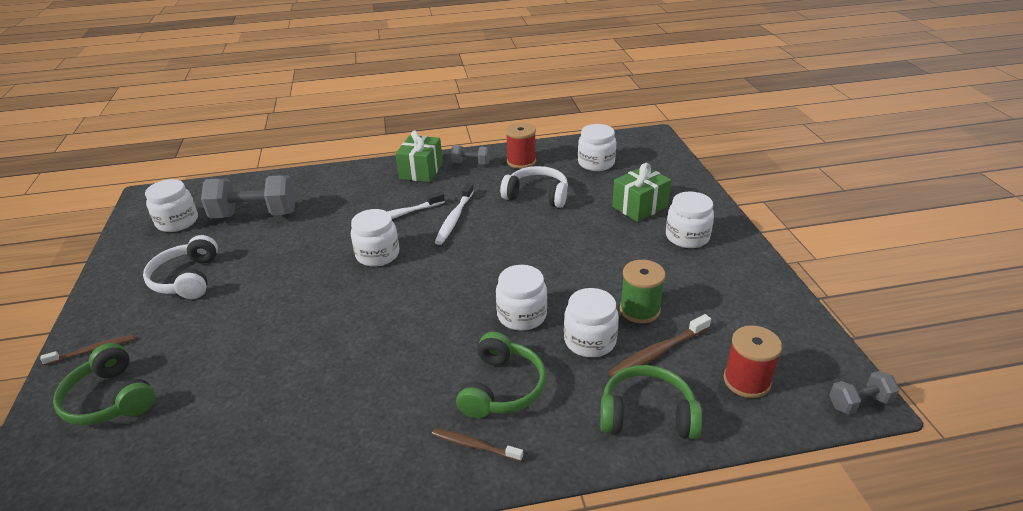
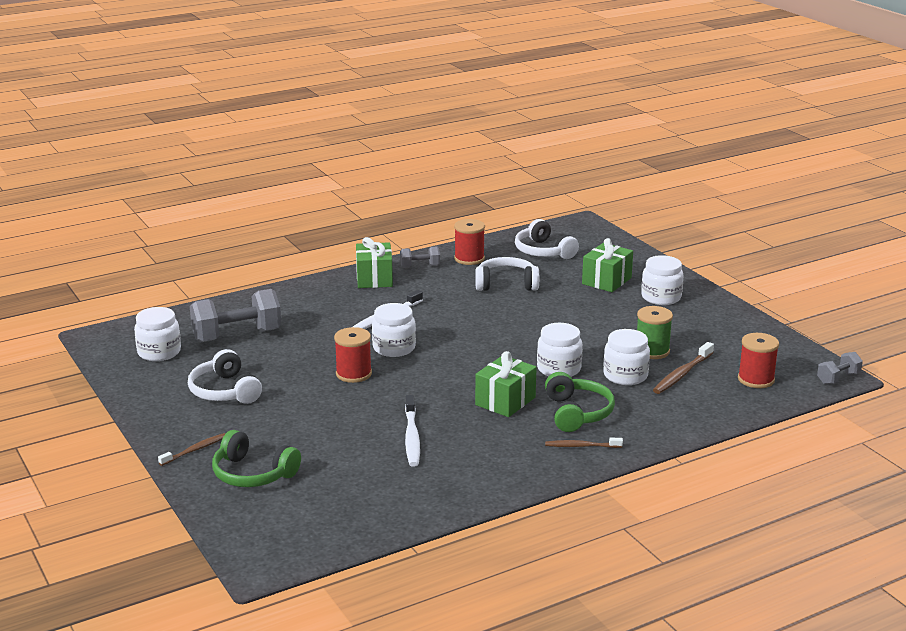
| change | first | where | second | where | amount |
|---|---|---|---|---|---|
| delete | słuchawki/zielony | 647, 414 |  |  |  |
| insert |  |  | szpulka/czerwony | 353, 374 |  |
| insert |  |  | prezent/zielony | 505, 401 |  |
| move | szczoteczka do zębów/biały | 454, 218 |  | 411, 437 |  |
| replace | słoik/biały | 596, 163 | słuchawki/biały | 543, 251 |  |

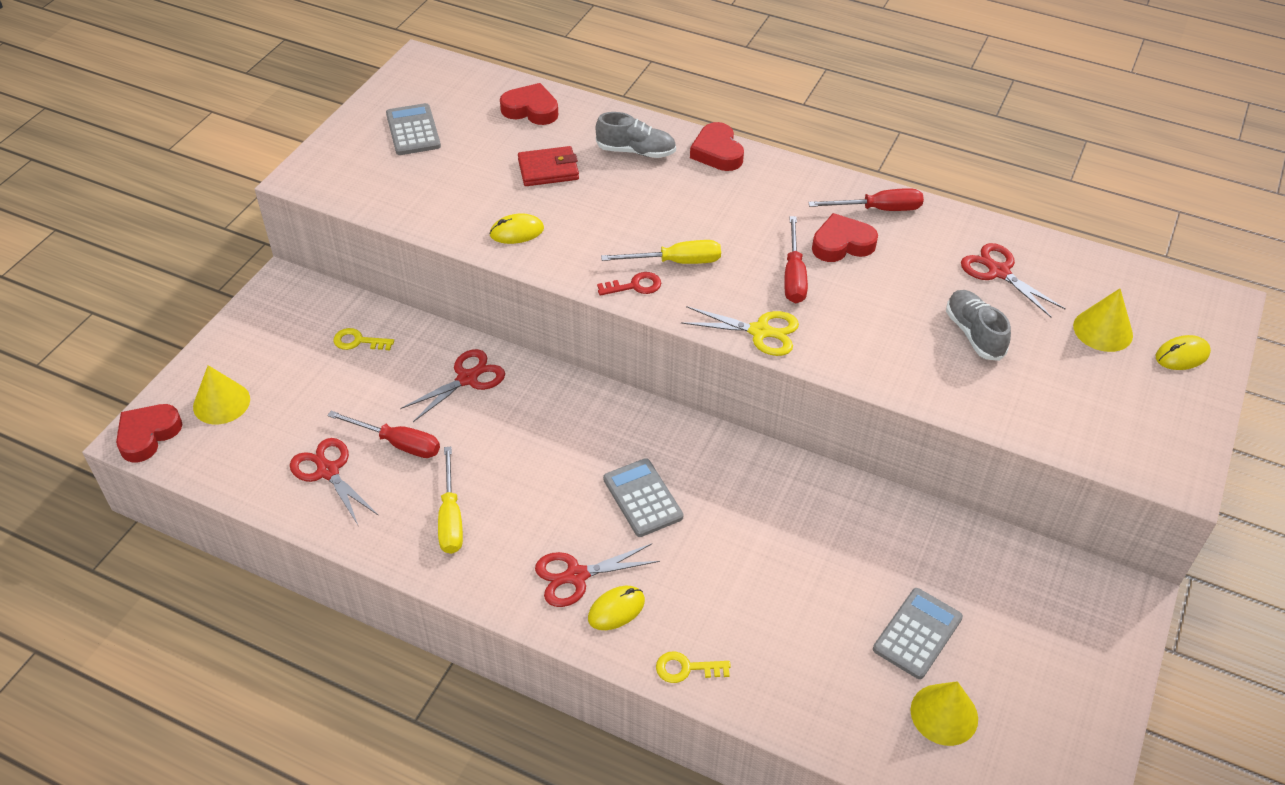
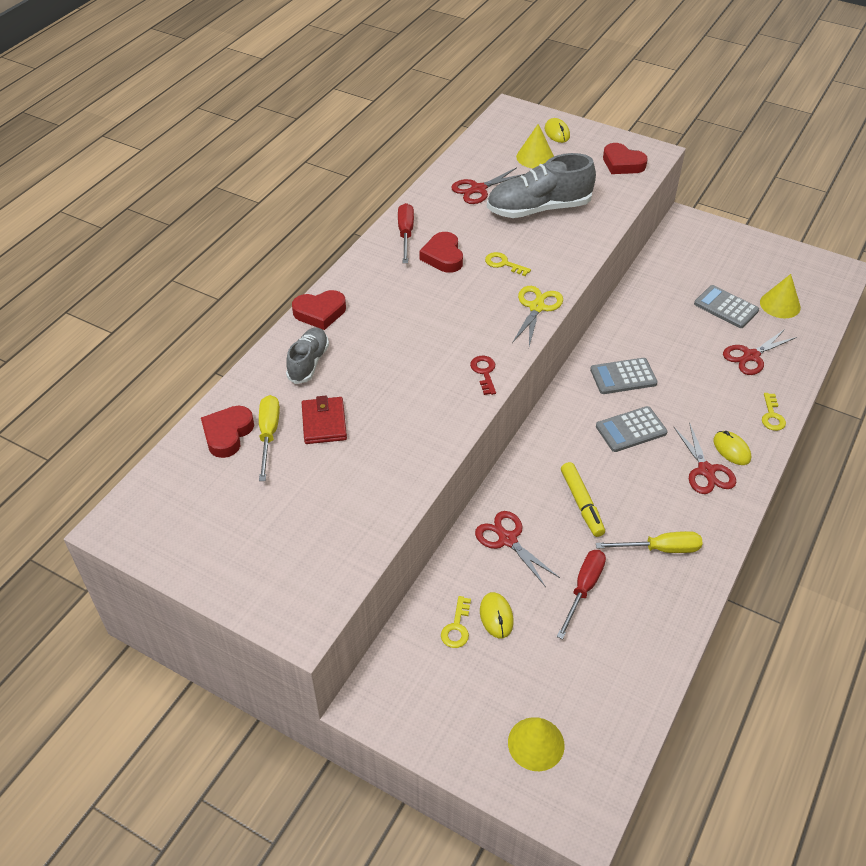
| change | first | where | second | where | amount |
|---|---|---|---|---|---|
| delete | śrubokręt/czerwony | 793, 275 |  |  |  |
| insert |  |  | klucz/żółty | 503, 264 |  |
| insert |  |  | flamaster/żółty | 581, 503 |  |
| move | serce/czerwony | 148, 435 |  | 622, 163 |  |
| move | nożyczki/czerwony | 328, 471 |  | 751, 356 |  |
| move | kalkulator/szary | 413, 130 |  | 623, 377 |  |
| move | myszka/żółty | 517, 232 |  | 496, 616 |  |
| move | śrubokręt/żółty | 676, 262 |  | 269, 435 |  |
| resize | but/szary | 974, 334 |  | 538, 209 | x1.72 |

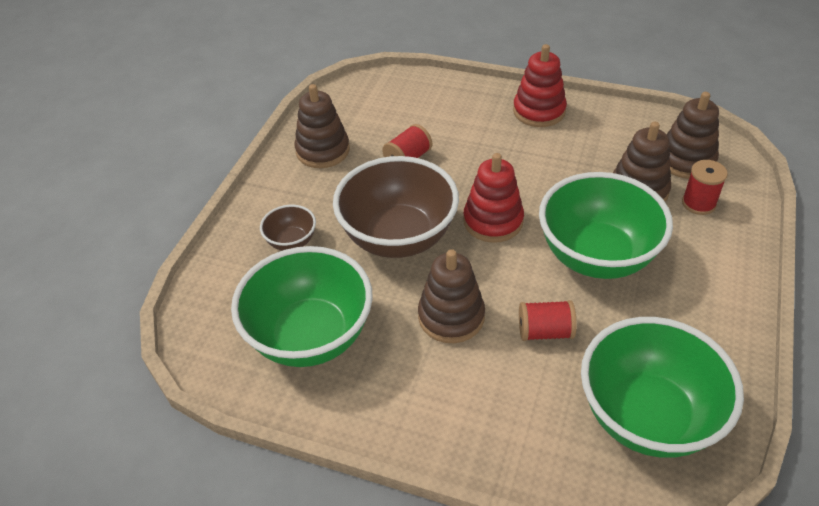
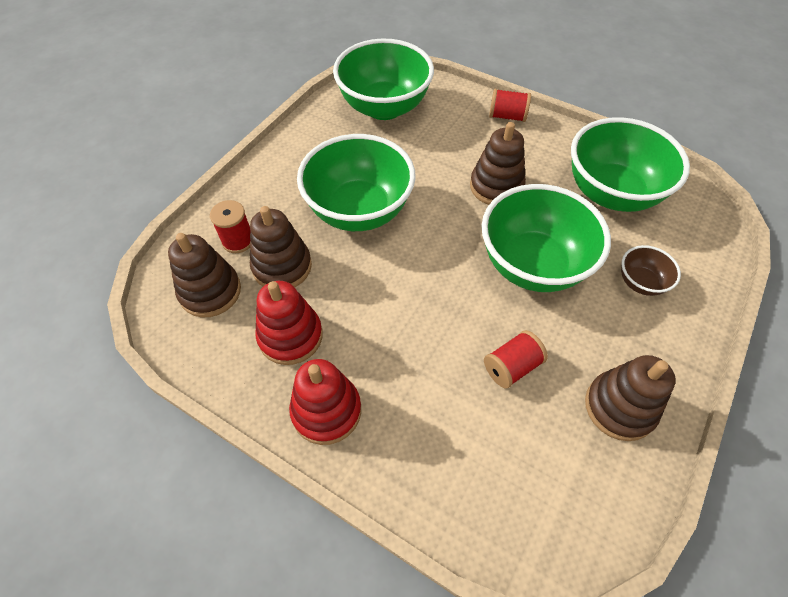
| change | first | where | second | where | amount |
|---|---|---|---|---|---|
| move | zabawka nakładanka/czerwony | 493, 221 |  | 290, 336 |  |
| move | szpulka/czerwony | 545, 332 |  | 507, 116 |  |
| recolor | miska/brązowy | 398, 237 | miska/zielony | 532, 265 |  |

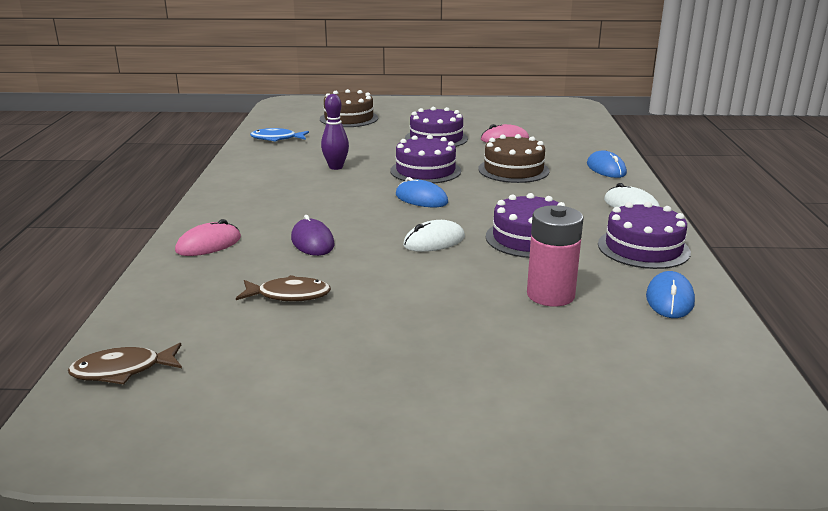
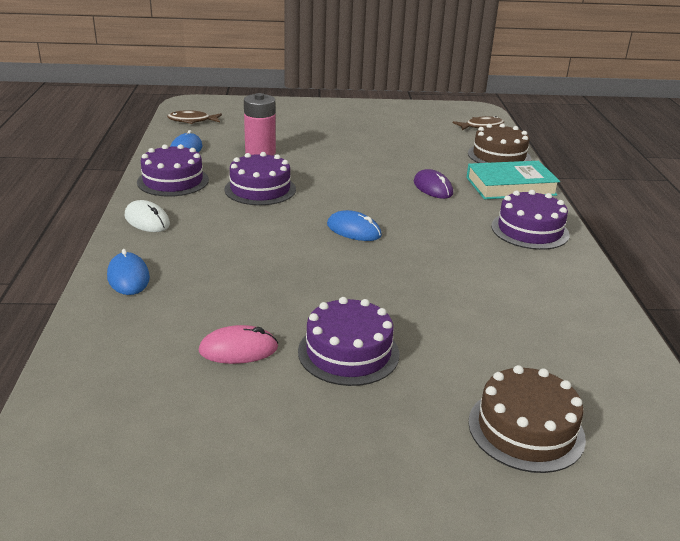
| change | first | where | second | where | amount |
|---|---|---|---|---|---|
| delete | ryba/niebieski | 277, 139 |  |  |  |
| delete | kręgiel/fioletowy | 336, 167 |  |  |  |
| delete | myszka/biały | 434, 241 |  |  |  |
| move | ryba/brązowy | 289, 295 |  | 192, 121 |  |
| move | tort/fioletowy | 425, 171 |  | 530, 230 |  |
| move | tort/brązowy | 513, 170 |  | 499, 156 |  |
| replace | myszka/różowy | 208, 244 | książka/turkusowy | 510, 186 |  |

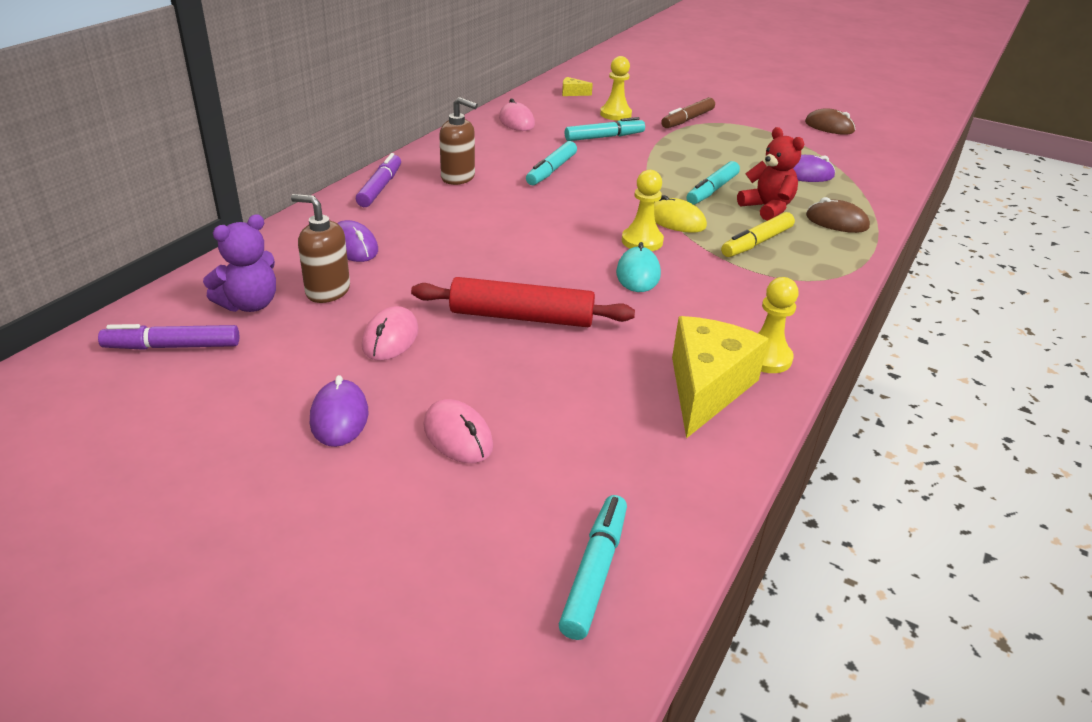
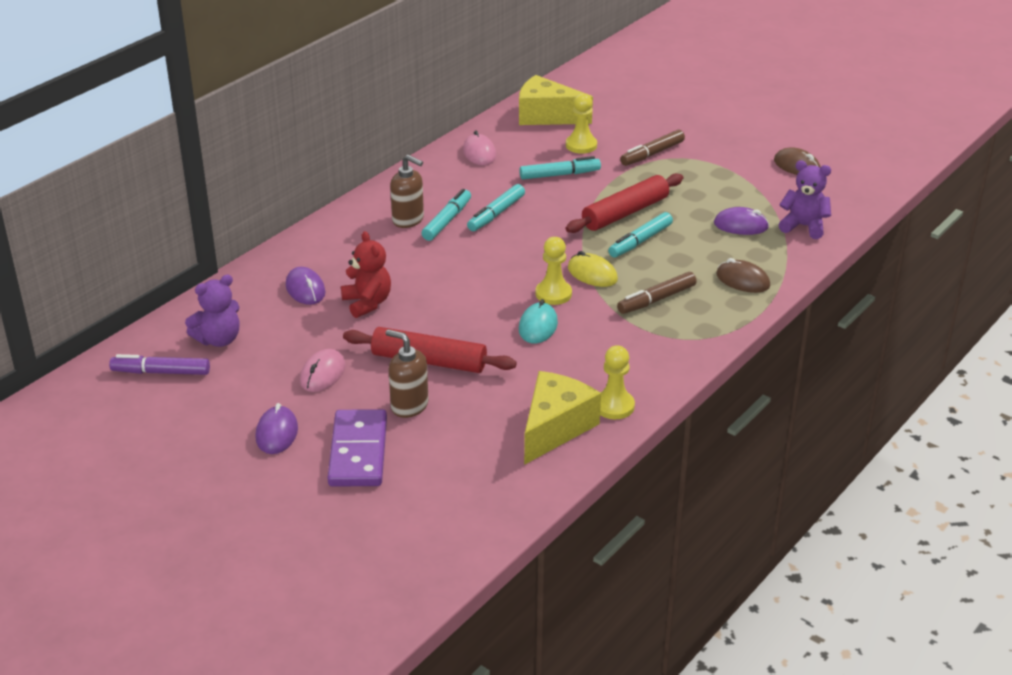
| change | first | where | second | where | amount |
|---|---|---|---|---|---|
| delete | flamaster/fioletowy | 380, 187 |  |  |  |
| insert |  |  | wałek do ciasta/czerwony | 625, 213 |  |
| insert |  |  | miś/fioletowy | 804, 226 |  |
| move | dozownik mydła/brązowy | 327, 291 |  | 409, 406 |  |
| move | flamaster/turkusowy | 594, 572 |  | 447, 221 |  |
| move | miś/czerwony | 767, 208 |  | 367, 303 |  |
| replace | myszka/różowy | 458, 436 | kostka domina/fioletowy | 358, 452 |  |
| recolor | flamaster/żółty | 757, 243 | flamaster/brązowy | 656, 300 |  |
| resize | ser/żółty | 572, 93 |  | 546, 116 | x2.40 |

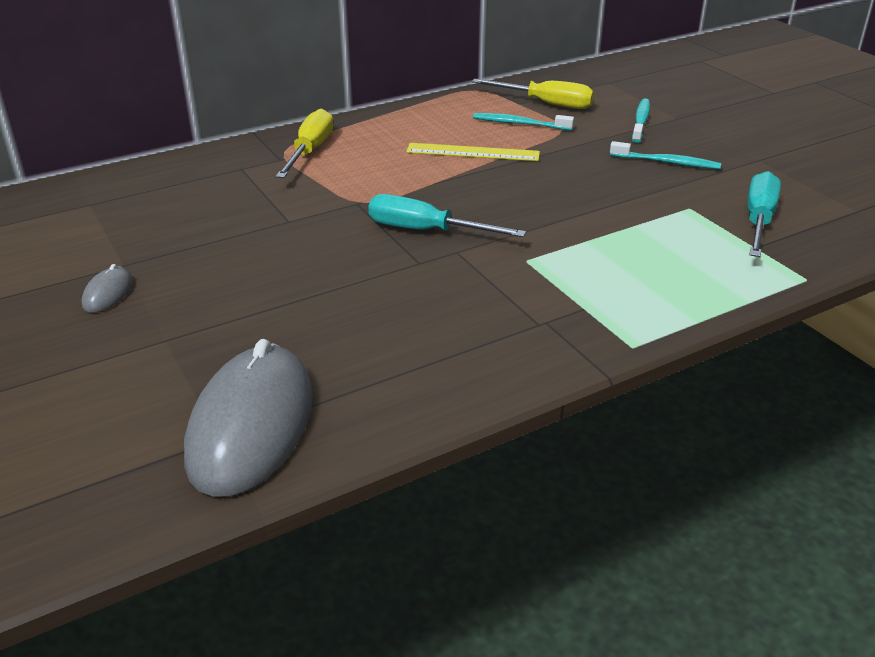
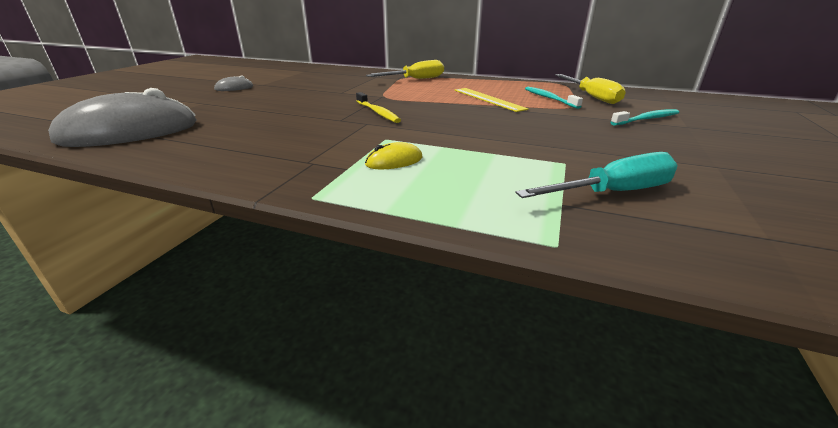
| change | first | where | second | where | amount |
|---|---|---|---|---|---|
| delete | szczoteczka do zębów/turkusowy | 667, 162 |  |  |  |
| insert |  |  | myszka/żółty | 394, 161 |  |
| replace | śrubokręt/turkusowy | 426, 231 | szczoteczka do zębów/żółty | 378, 112 |  |

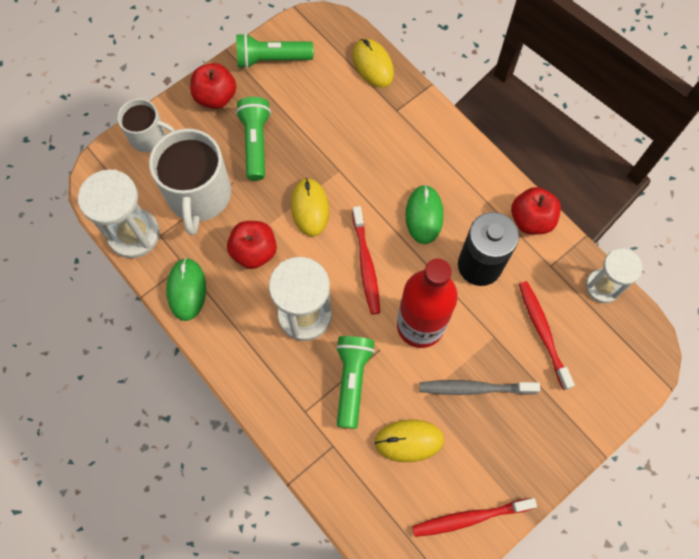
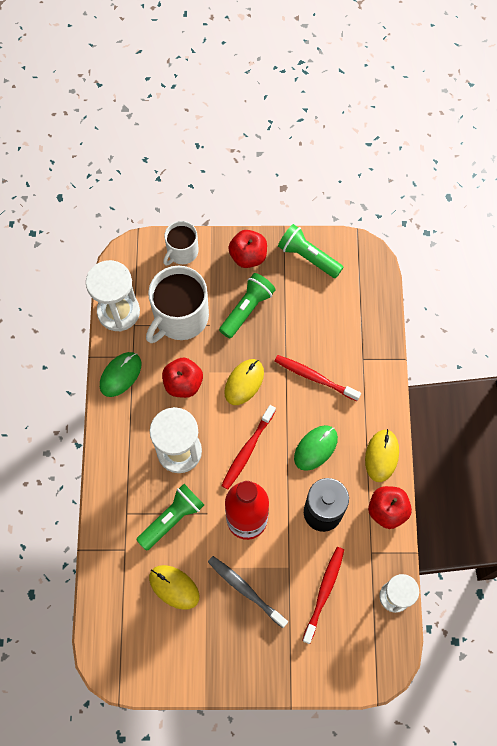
| change | first | where | second | where | amount |
|---|---|---|---|---|---|
| move | myszka/żółty | 373, 65 |  | 381, 456 |  |
| move | szczoteczka do zębów/czerwony | 470, 518 |  | 314, 377 |  |
| rotate | kubek/biały | 149, 137 |  | 182, 252 | 75 degrees clockwise |

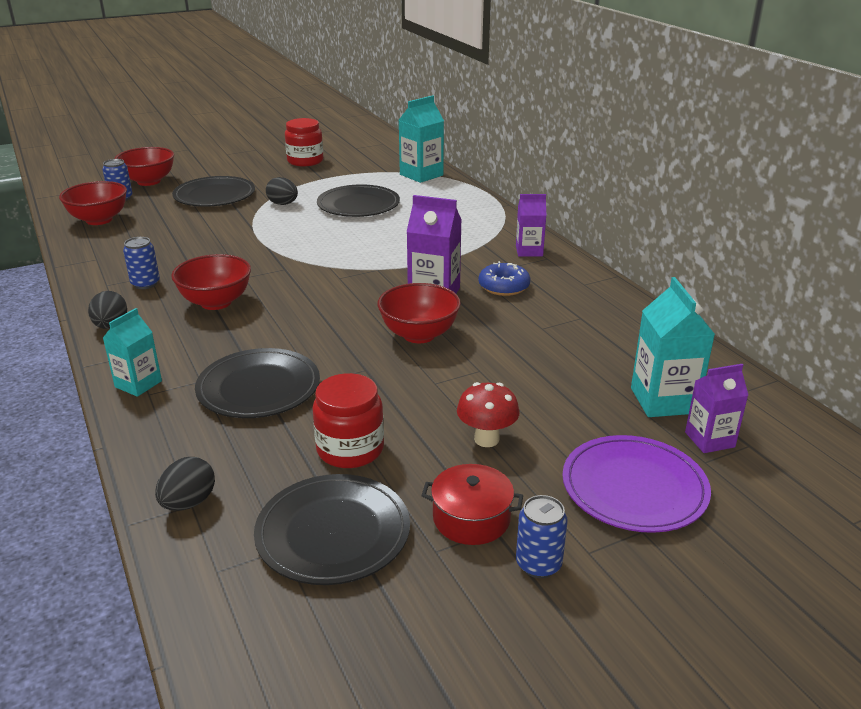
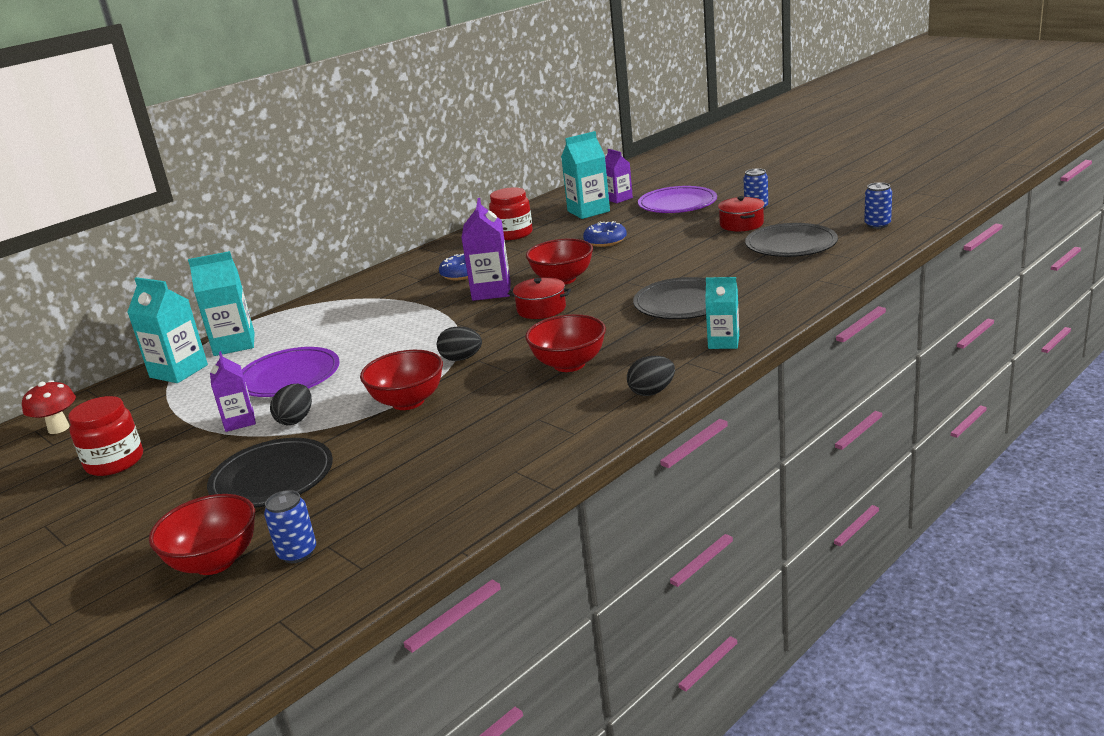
| change | first | where | second | where | amount |
|---|---|---|---|---|---|
| insert |  |  | karton mleka/turkusowy | 234, 344 |  |
| insert |  |  | garnek/czerwony | 541, 309 |  |
| insert |  |  | donut/niebieski | 605, 241 |  |
| move | miska/czerwony | 99, 220 |  | 408, 402 |  |
| move | puszka/niebieski | 145, 284 |  | 877, 225 |  |
| move | jajko/czarny | 188, 503 |  | 461, 359 |  |
| move | słoik/czerwony | 350, 449 |  | 513, 234 |  |
| move | grzyb/czerwony | 486, 439 |  | 59, 428 |  |
| move | karton mleka/fioletowy | 529, 251 |  | 239, 421 |  |
| recolor | talerz/czarny | 358, 205 | talerz/fioletowy | 289, 377 |  |

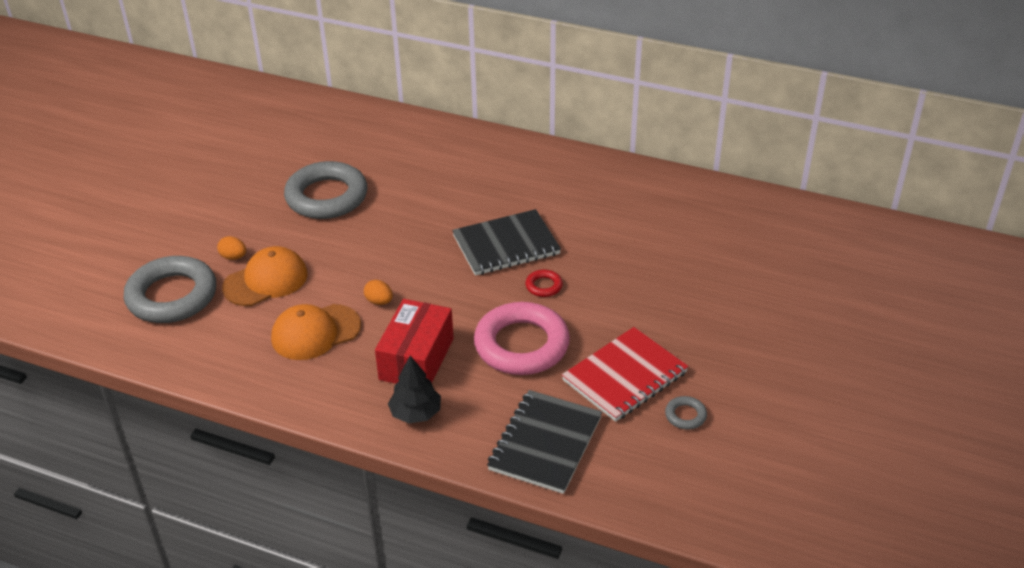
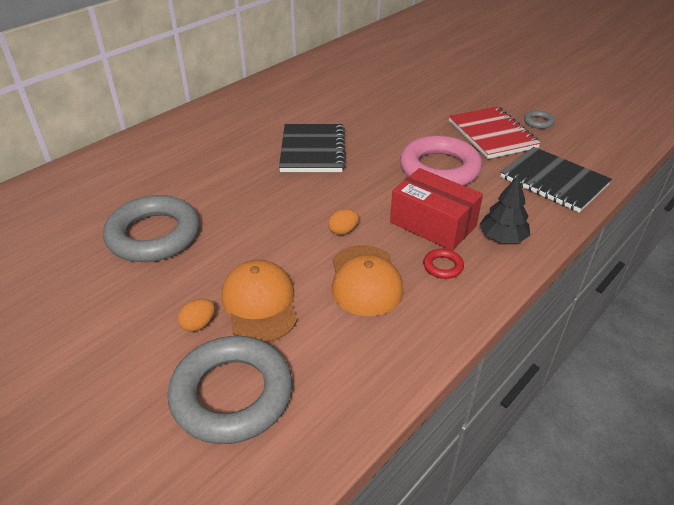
| change | first | where | second | where | amount |
|---|---|---|---|---|---|
| move | pierścień/czerwony | 544, 286 |  | 443, 266 |  |

